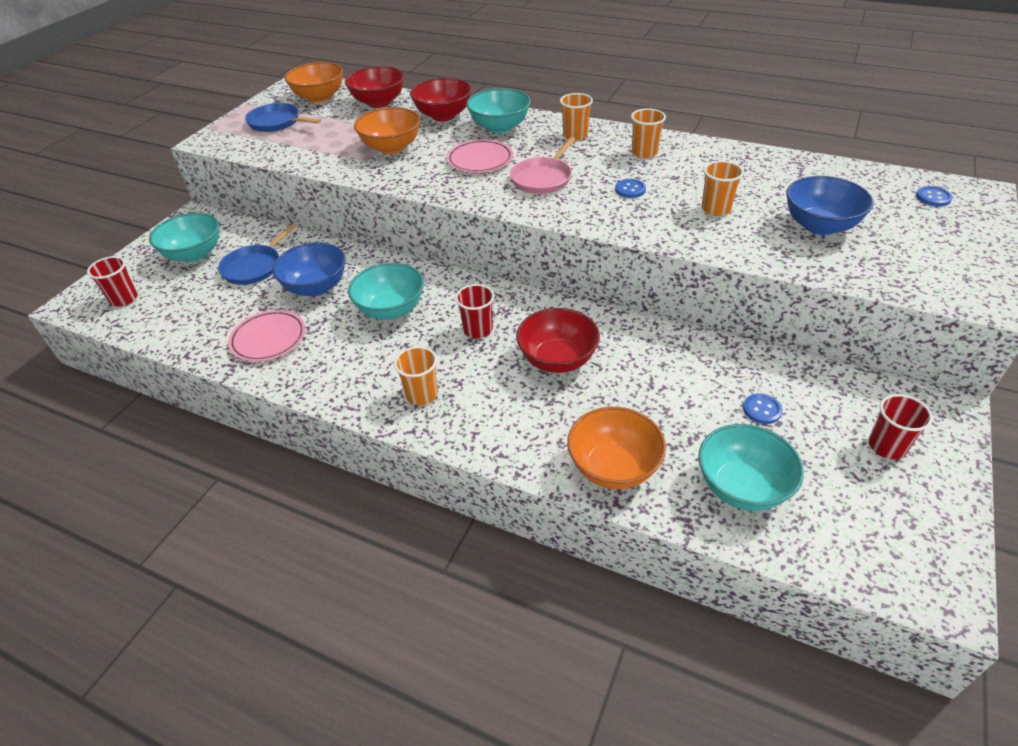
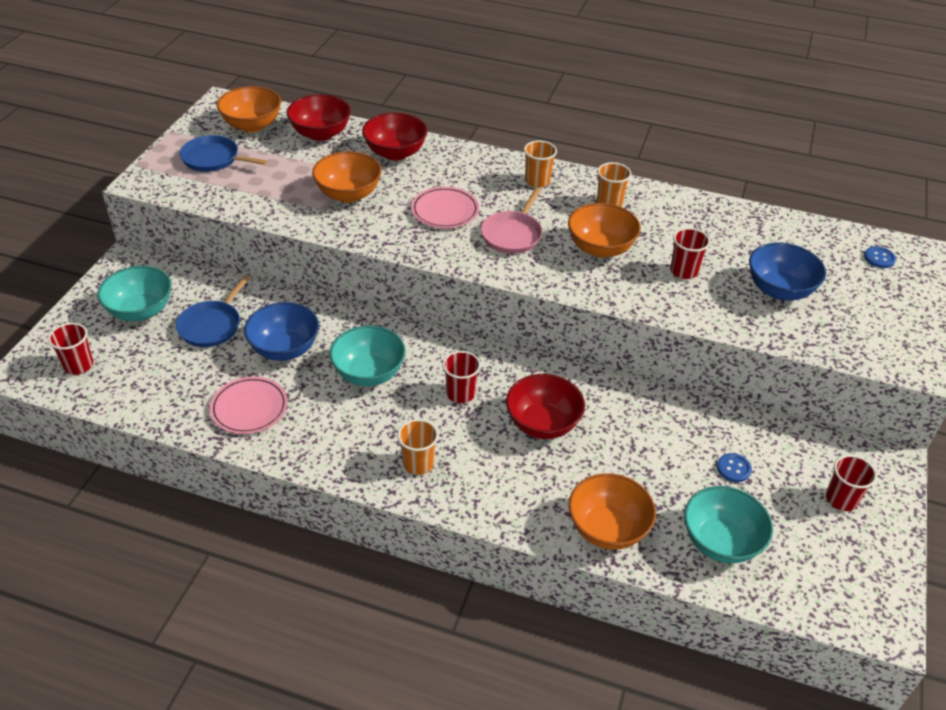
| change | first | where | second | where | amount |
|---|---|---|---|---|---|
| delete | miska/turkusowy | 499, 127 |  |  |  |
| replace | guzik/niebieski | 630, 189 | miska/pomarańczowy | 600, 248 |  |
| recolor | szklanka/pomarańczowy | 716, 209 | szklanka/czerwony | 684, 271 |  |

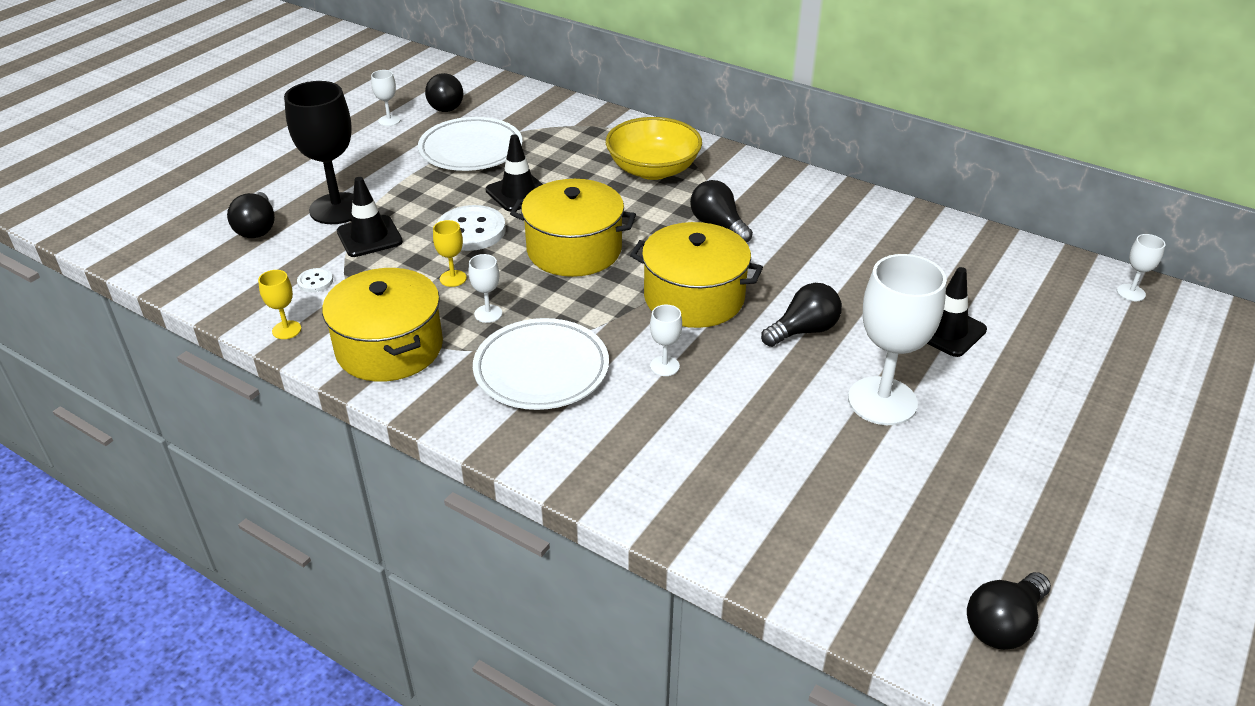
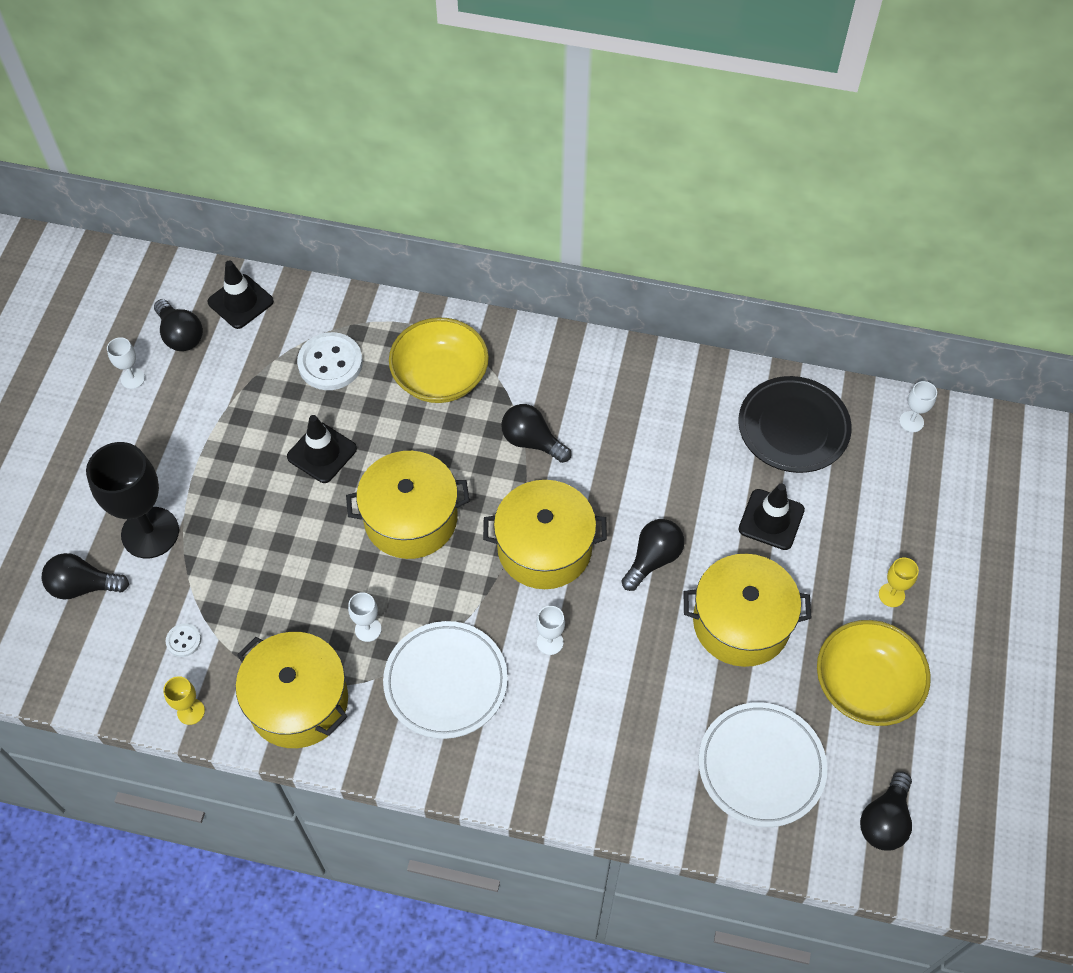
| change | first | where | second | where | amount |
|---|---|---|---|---|---|
| insert |  |  | talerz/czarny | 793, 428 |  |
| insert |  |  | miska/żółty | 865, 685 |  |
| move | pachołek/czarny | 369, 237 |  | 240, 302 |  |
| move | talerz/biały | 471, 149 |  | 761, 766 |  |
| move | kielich/żółty | 453, 278 |  | 891, 595 |  |
| move | guzik/biały | 471, 231 |  | 330, 363 |  |
| replace | kielich/biały | 882, 401 | garnek/żółty | 741, 622 |  |
| rotate | żarówka/czarny | 257, 228 |  | 83, 586 | 120 degrees clockwise |

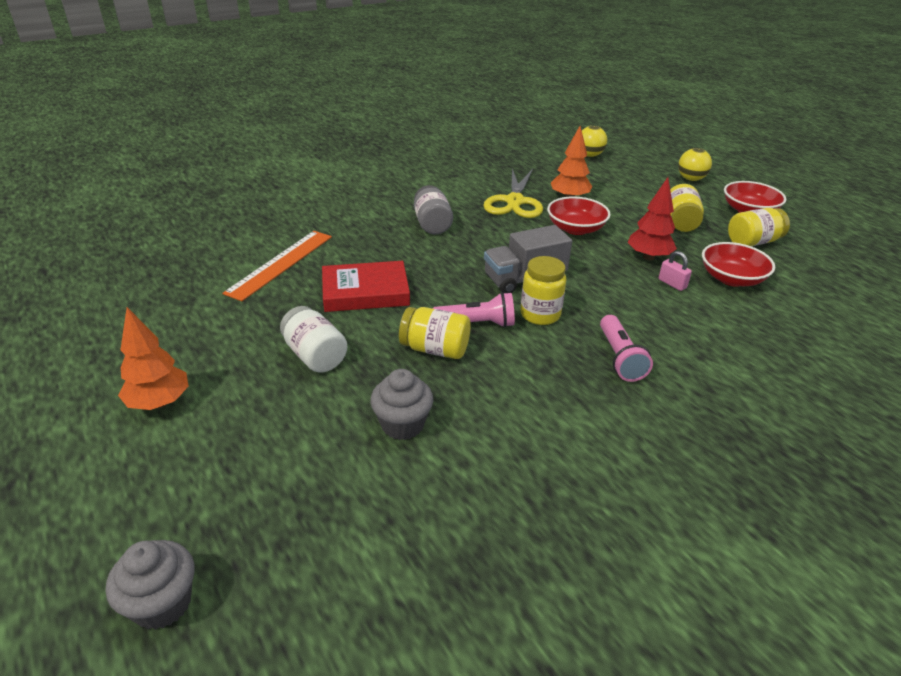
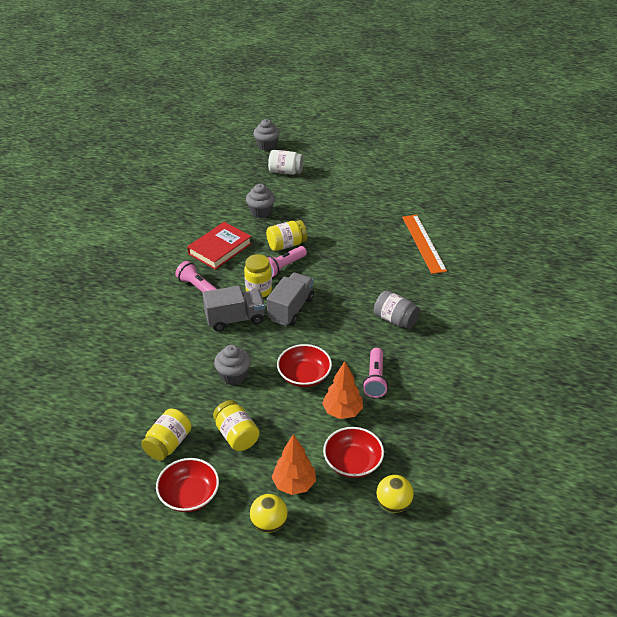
| change | first | where | second | where | amount |
|---|---|---|---|---|---|
| delete | kłódka/różowy | 672, 284 |  |  |  |
| insert |  |  | ciężarówka/szary | 235, 319 |  |
| move | drzewko/pomarańczowy | 159, 403 |  | 294, 484 |  |
| move | słoik/biały | 315, 356 |  | 285, 172 |  |
| move | książka/czerwony | 365, 292 |  | 220, 249 |  |
| move | miska/czerwony | 731, 279 |  | 352, 462 |  |
| replace | nożyczki/żółty | 514, 202 | latarka/różowy | 375, 379 |  |
| replace | drzewko/czerwony | 648, 257 | muffinka/szary | 233, 375 |  |

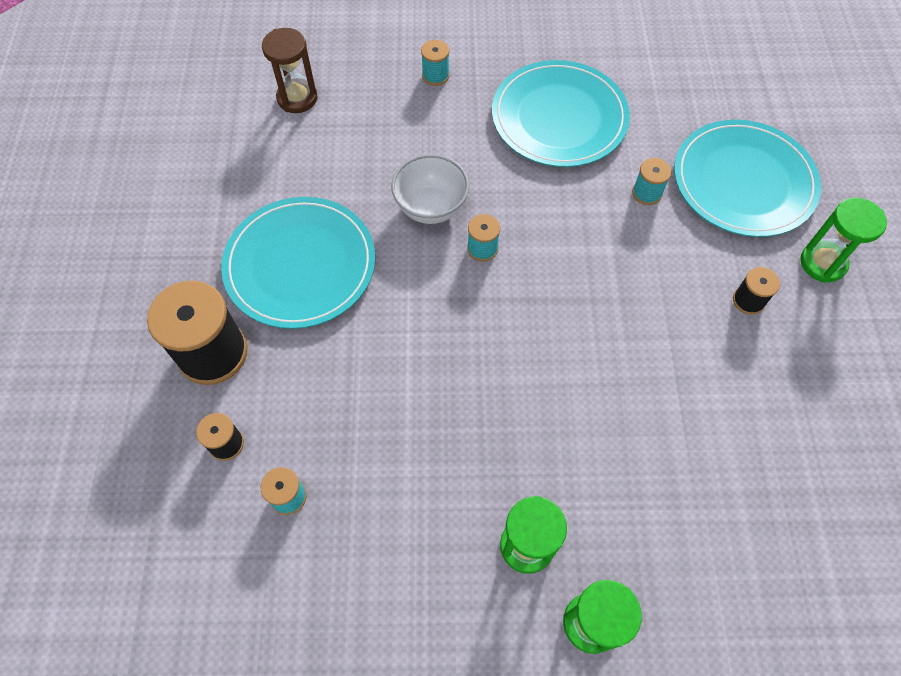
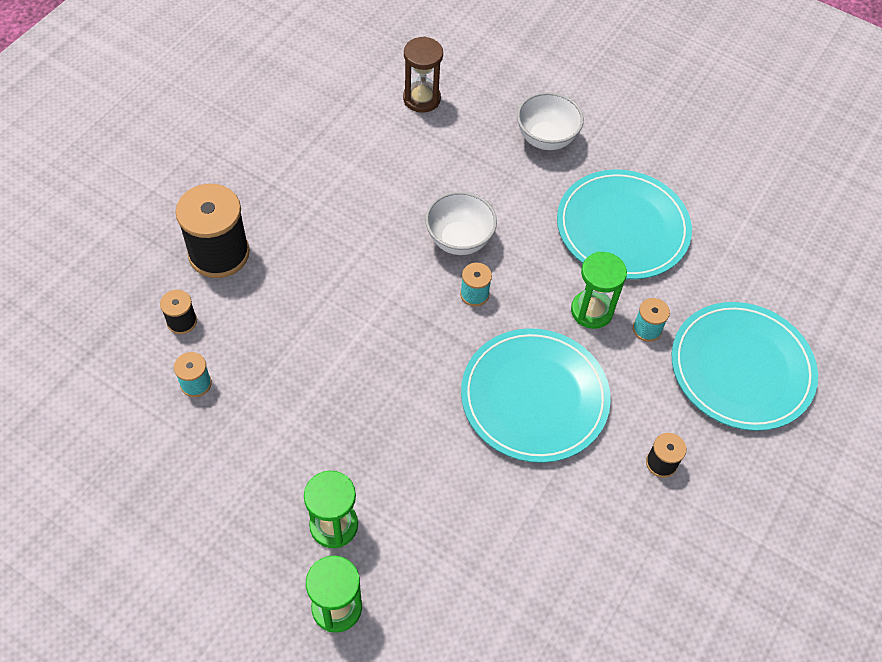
| change | first | where | second | where | amount |
|---|---|---|---|---|---|
| move | talerz/turkusowy | 300, 265 |  | 534, 397 |  |
| move | klepsydra/zielony | 822, 263 |  | 591, 311 |  |
| replace | szpulka/turkusowy | 435, 75 | miska/biały | 546, 139 |  |

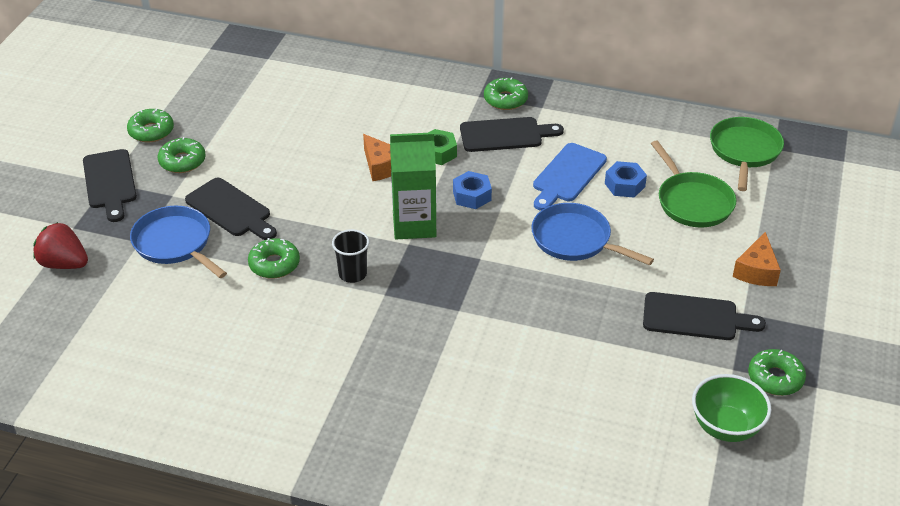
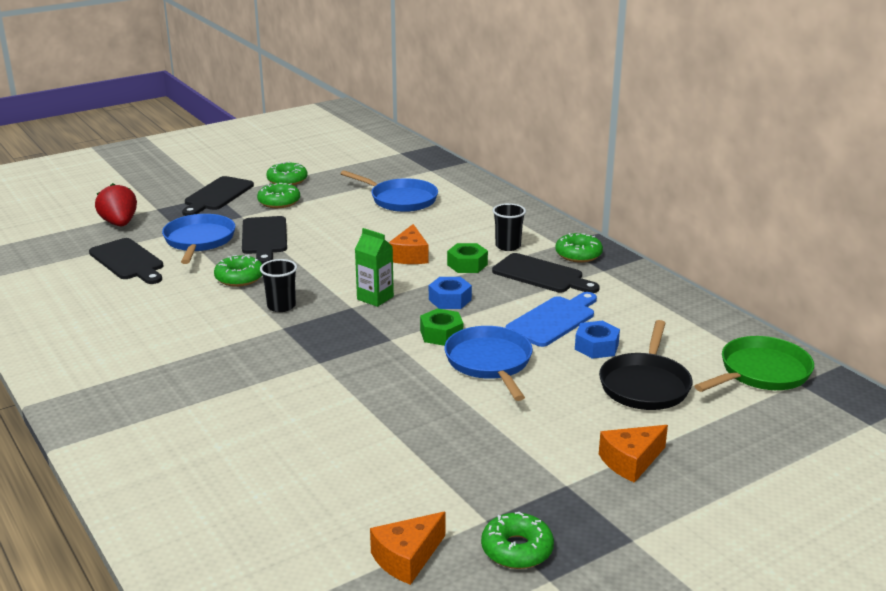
| change | first | where | second | where | amount |
|---|---|---|---|---|---|
| insert |  |  | patelnia/niebieski | 400, 199 |  |
| insert |  |  | nakrętka/zielony | 441, 334 |  |
| insert |  |  | szklanka/czarny | 508, 246 |  |
| move | deska do krojenia/czarny | 695, 317 |  | 128, 261 |  |
| replace | miska/zielony | 726, 427 | ser/pomarańczowy | 406, 558 |  |
| recolor | patelnia/zielony | 692, 202 | patelnia/czarny | 645, 385 |  |
| rotate | deska do krojenia/niebieski | 567, 175 |  | 553, 320 | 150 degrees clockwise |
| resize | karton mleka/zielony | 414, 225 |  | 375, 298 | x0.63 |

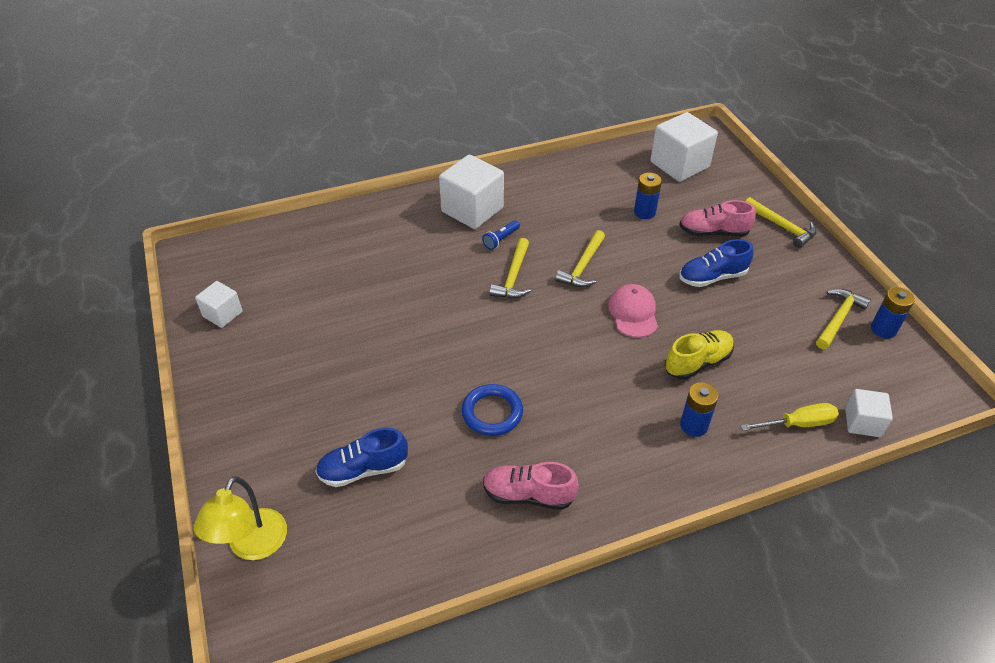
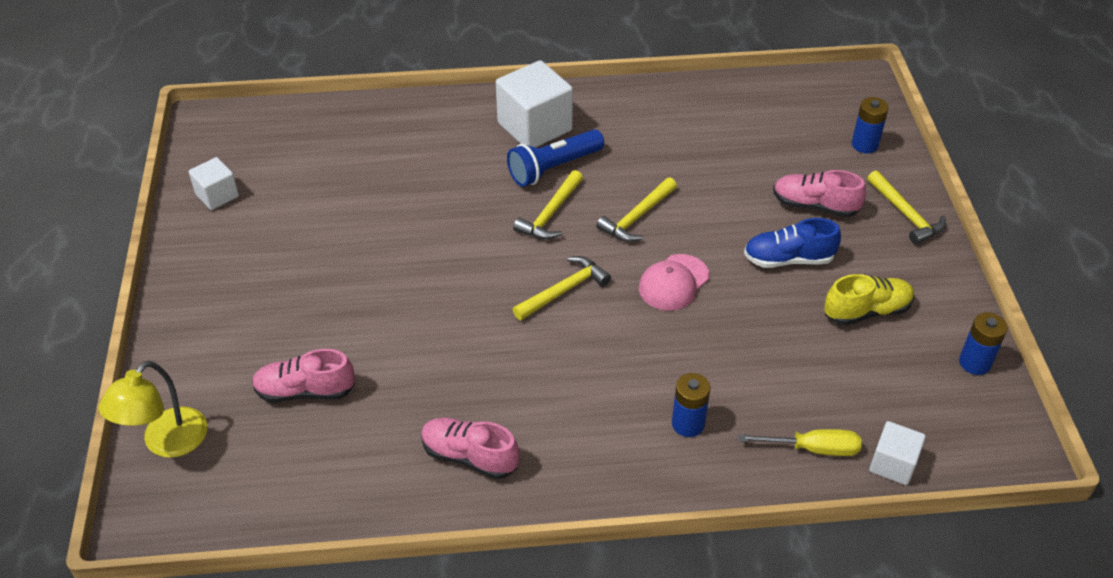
| change | first | where | second | where | amount |
|---|---|---|---|---|---|
| delete | pierścień/niebieski | 492, 412 |  |  |  |
| delete | sześcian/biały | 679, 165 |  |  |  |
| move | bateria/niebieski | 644, 212 |  | 864, 145 |  |
| move | but/żółty | 697, 362 |  | 866, 311 |  |
| move | młotek/żółty | 838, 318 |  | 564, 290 |  |
| recolor | but/niebieski | 363, 469 | but/różowy | 305, 391 |  |
| rotate | czapka/różowy | 633, 313 |  | 673, 283 | 150 degrees counterclockwise |
| resize | latarka/niebieski | 501, 240 |  | 554, 168 | x1.90 |

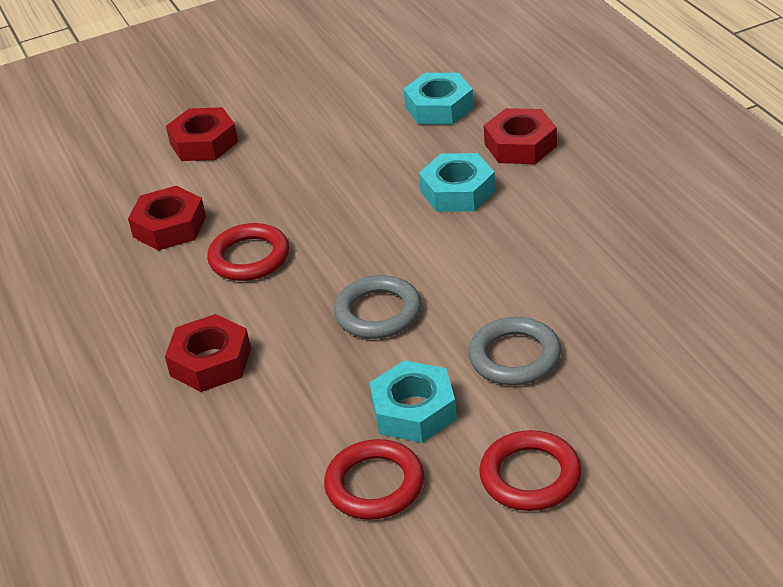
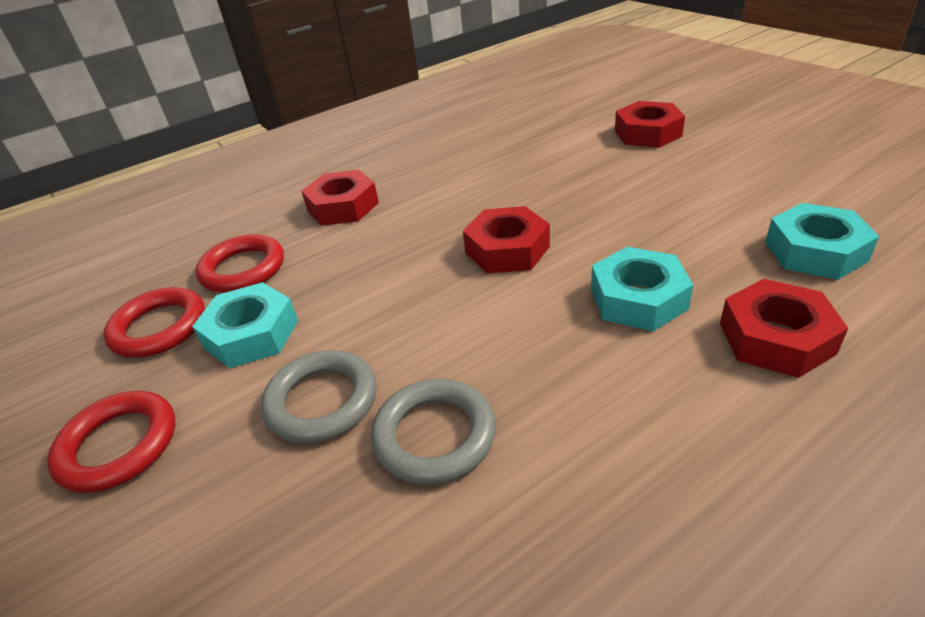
| change | first | where | second | where | amount |
|---|---|---|---|---|---|
| move | nakrętka/czerwony | 169, 227 |  | 507, 249 |  |
| move | pierścień/czerwony | 249, 257 |  | 243, 269 |  |
| move | pierścień/szary | 378, 312 |  | 434, 435 |  |

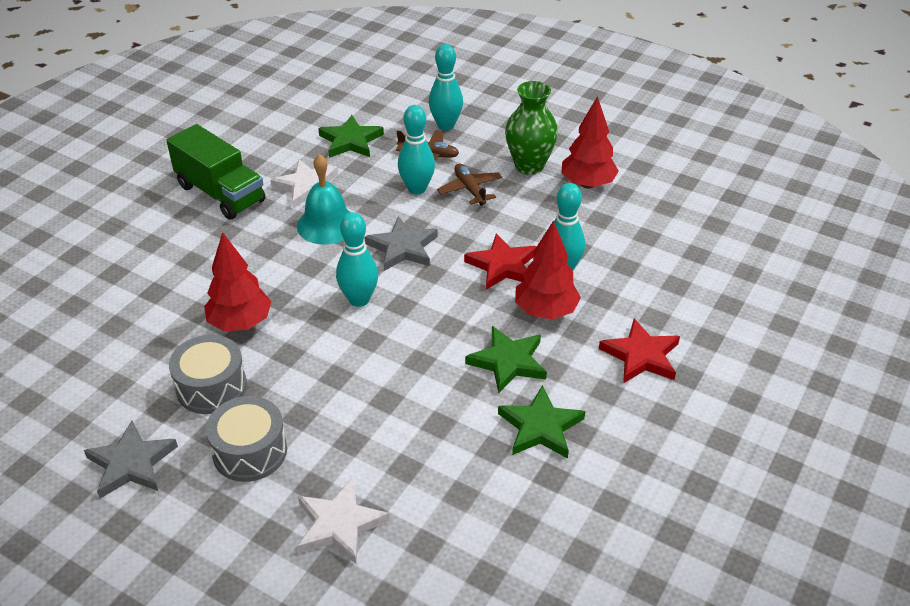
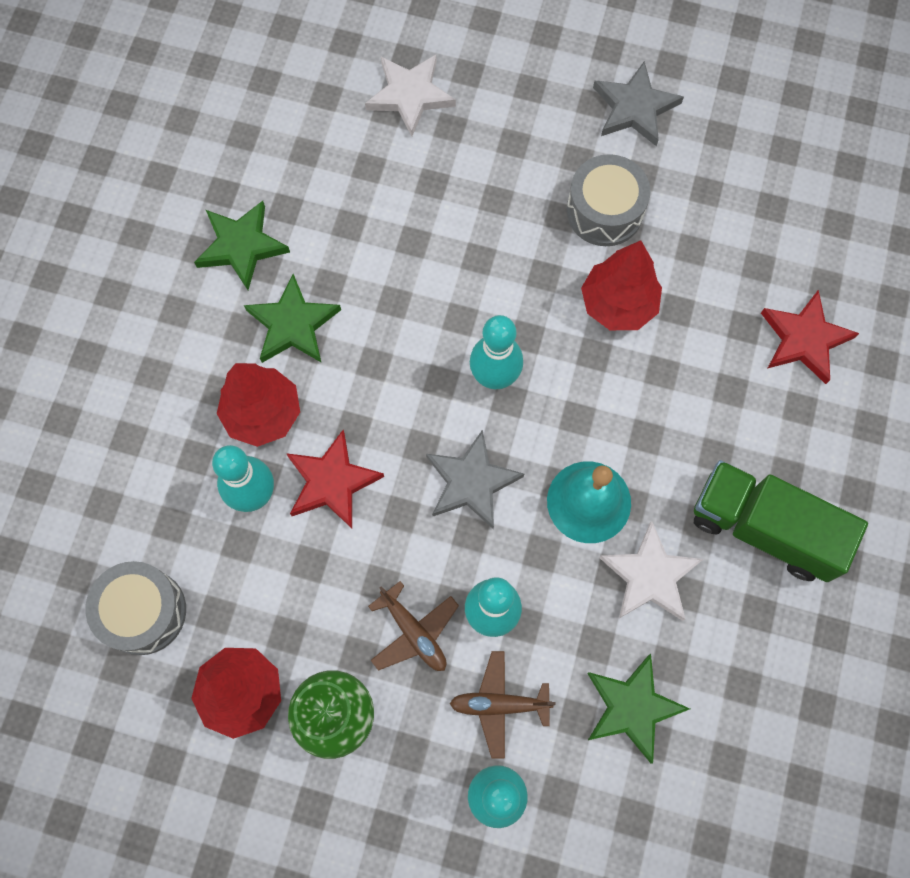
| change | first | where | second | where | amount |
|---|---|---|---|---|---|
| move | bęben/szary | 250, 451 |  | 143, 612 |  |
| move | gwiazda/czerwony | 641, 356 |  | 804, 339 |  |

